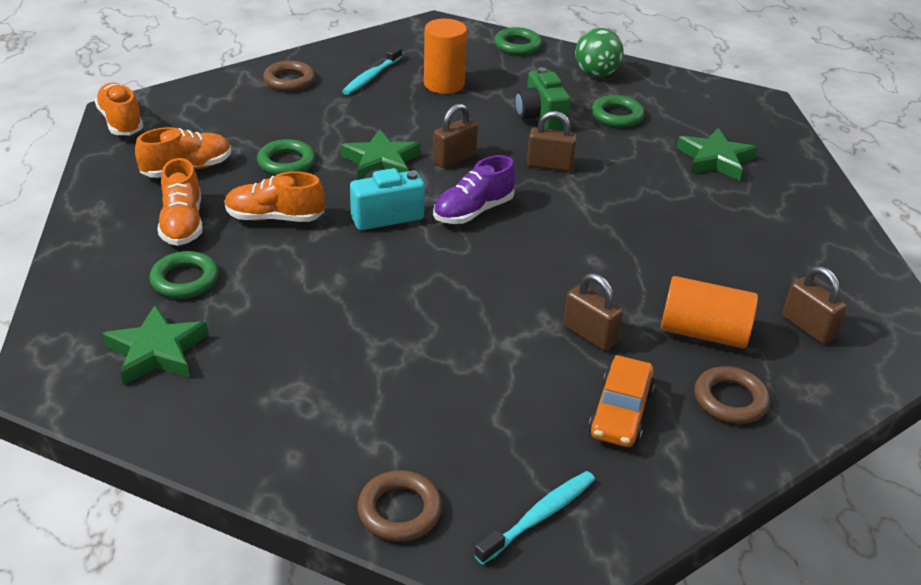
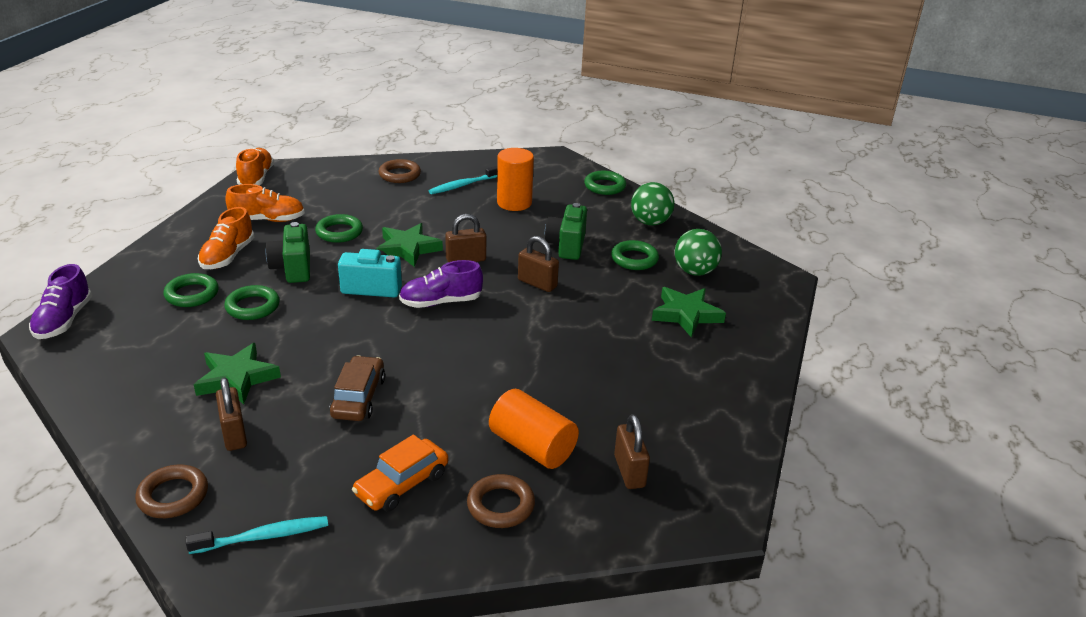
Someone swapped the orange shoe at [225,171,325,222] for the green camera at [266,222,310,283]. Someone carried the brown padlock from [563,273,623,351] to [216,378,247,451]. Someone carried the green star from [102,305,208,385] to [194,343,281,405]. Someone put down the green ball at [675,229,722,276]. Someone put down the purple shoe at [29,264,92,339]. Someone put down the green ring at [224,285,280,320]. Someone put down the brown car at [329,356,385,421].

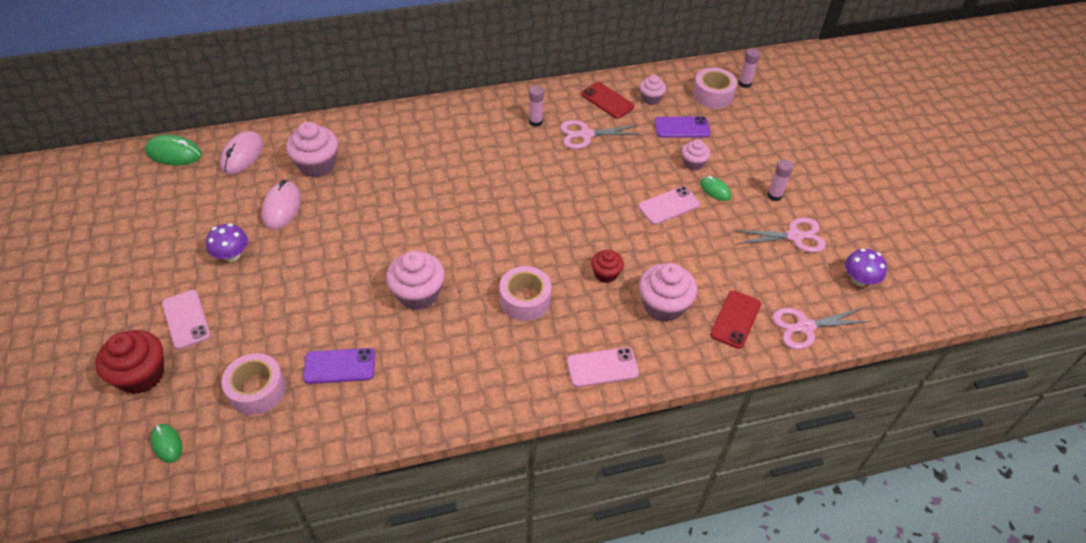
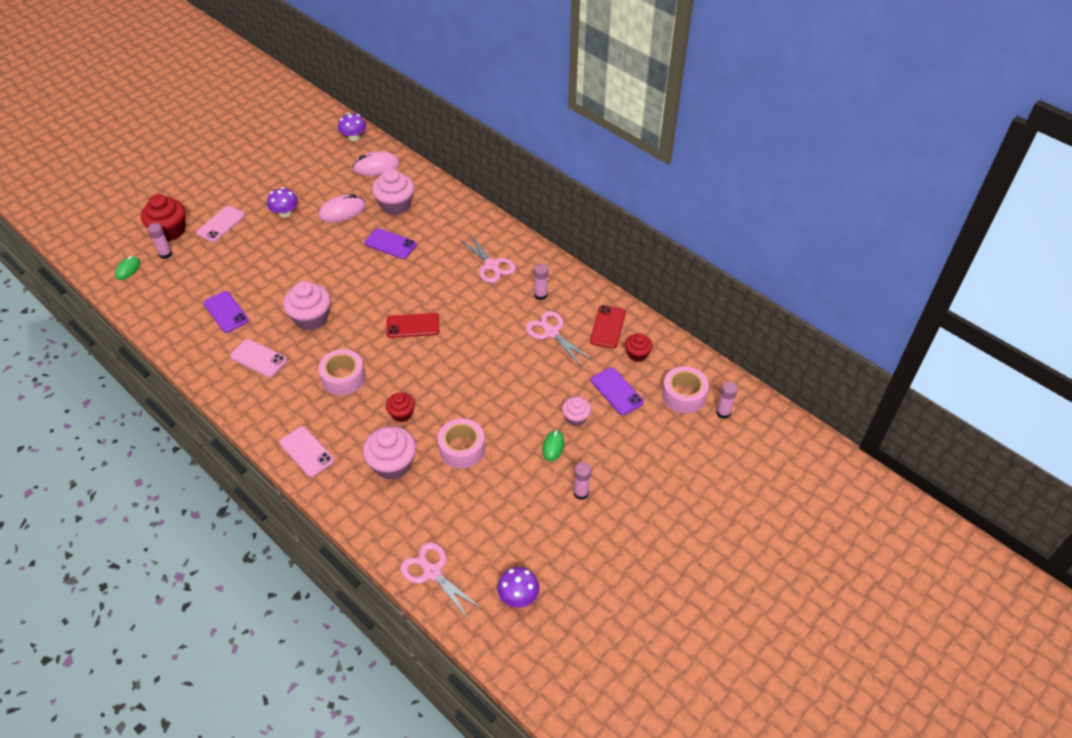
Someone repainted the pink cupcake at [639,75,666,105], which became the red cupcake at [625,333,653,362]. Someone swapped the green mouse at [145,134,202,165] for the purple mushroom at [338,113,366,141]. Someone carried the pink phone from [638,186,700,225] to [230,339,287,378]. Someone carried the pink scissors from [734,218,826,253] to [459,233,516,283]. Someone carried the red phone from [710,290,761,349] to [386,313,439,338]. Someone carried the pink tape from [222,353,286,415] to [438,418,485,468]. Someone put down the pink glue stick at [148,223,172,259]. Someone put down the purple phone at [365,228,417,259].

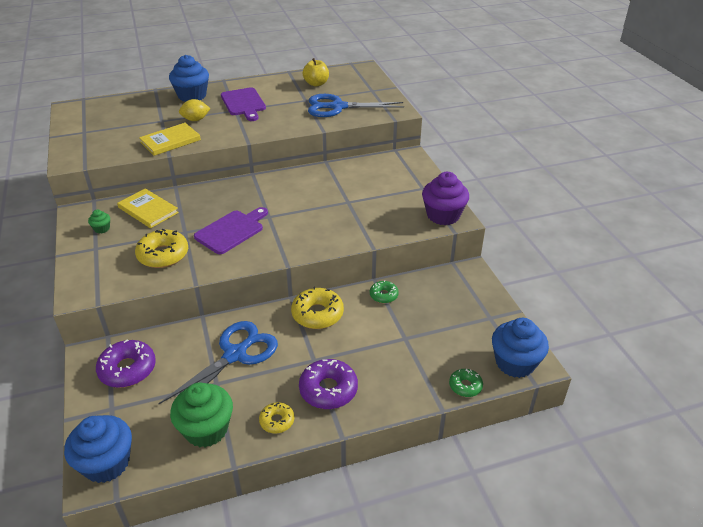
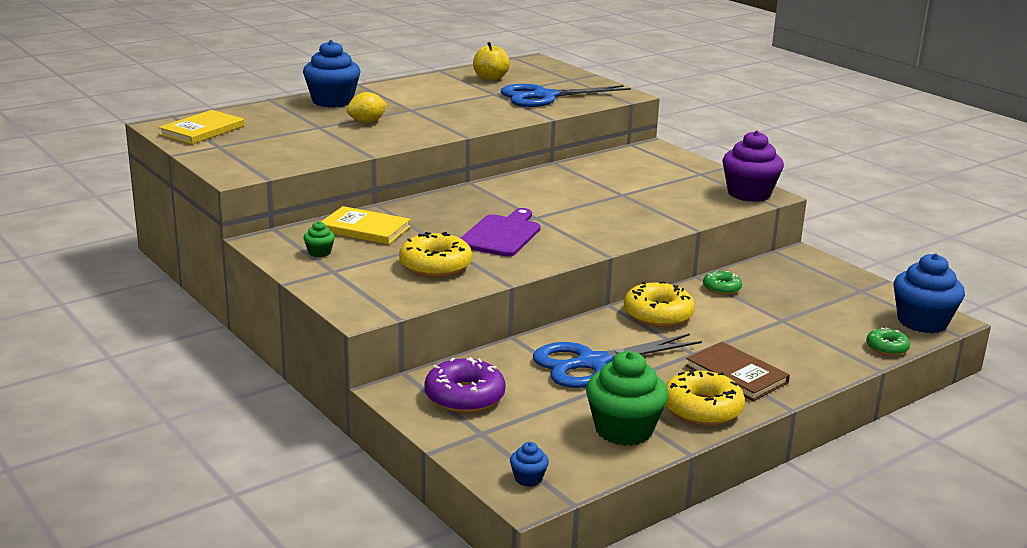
Someone took away the purple cutting board at [221,87,266,121]. Someone carried the yellow book from [139,123,201,156] to [159,110,244,144]. Someone rotated the blue scissors at [158,321,278,404] by 135 degrees counterclockwise. Someone swapped the purple donut at [299,359,358,409] for the brown book at [685,342,790,401]. Someone scaled the yellow donut at [259,402,294,433] by 1.75. Someone scaled the blue cupcake at [64,415,132,483] by 0.45.

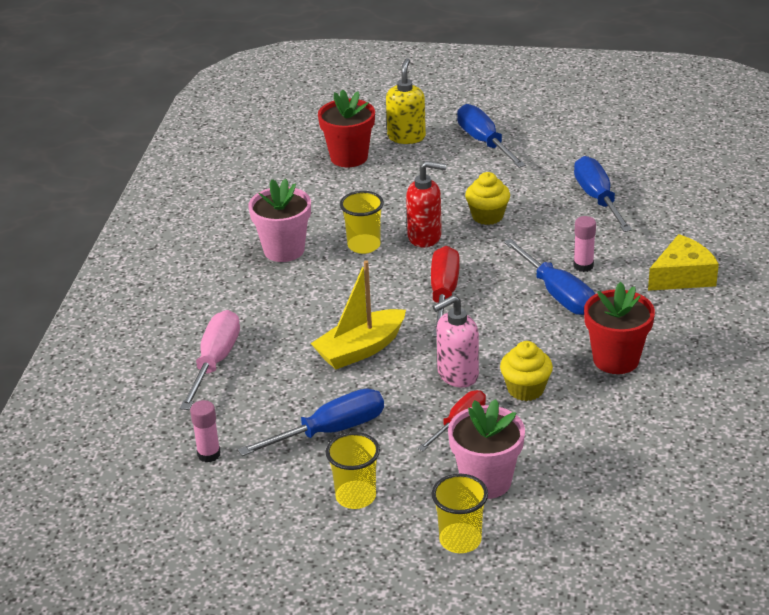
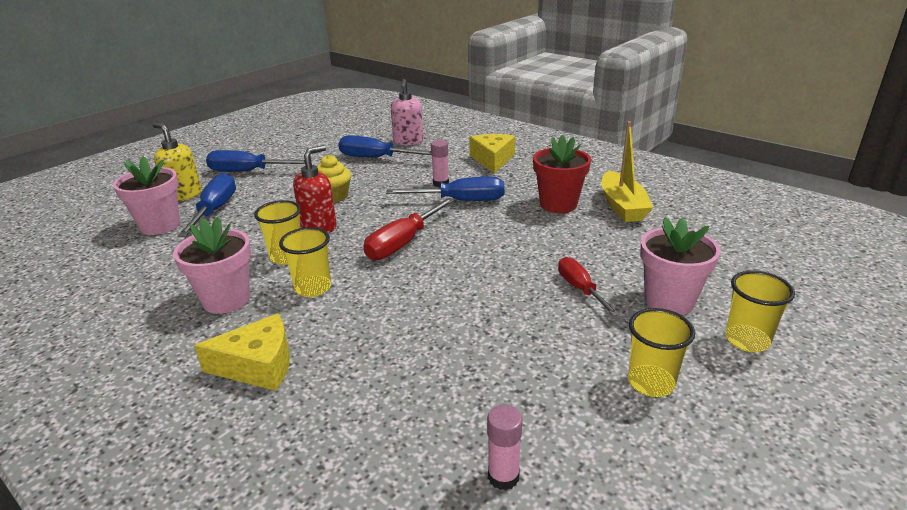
Someone repainted the red flower pot at [318,89,375,167], which became the pink flower pot at [113,156,180,235]. Someone rotated the red screwdriver at [431,246,460,337] by 90 degrees counterclockwise. Someone carried the yellow boat from [311,260,406,369] to [601,121,653,222]. Someone carried the pink soap dispenser from [432,295,479,388] to [391,79,424,145]. Someone took away the pink screwdriver at [180,310,240,410]. Someone took away the yellow cupcake at [500,341,553,401]. Someone carried the blue screwdriver from [238,388,384,456] to [178,173,236,237]. Someone put down the yellow cup at [279,227,331,297]. Someone put down the yellow cheese at [194,313,290,391].

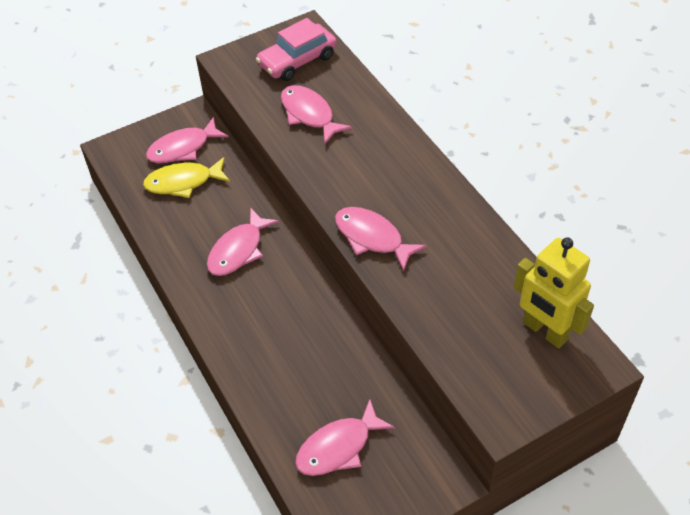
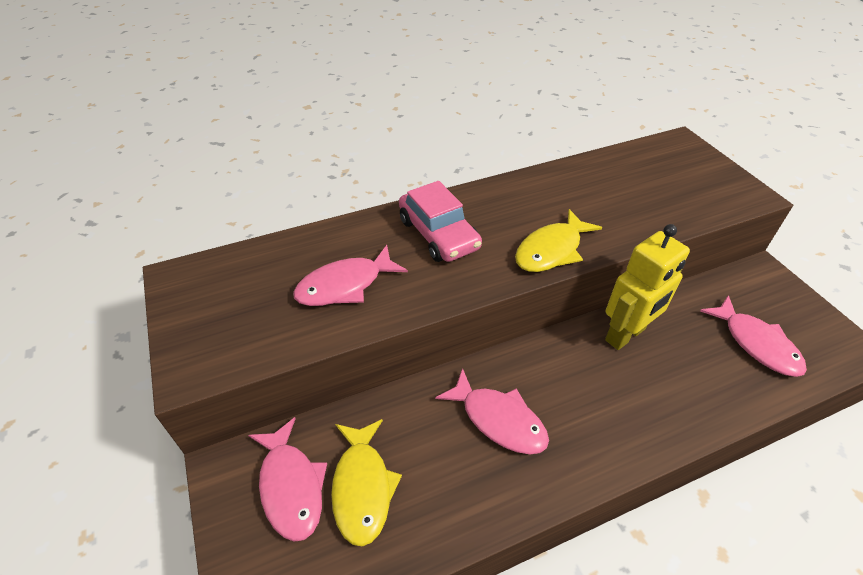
Someone carried the pink car from [256,18,337,81] to [399,181,482,262]. Someone repainted the pink fish at [335,207,427,271], which became the yellow fish at [515,209,602,272]. Someone carried the yellow robot from [514,237,594,348] to [605,224,690,350].

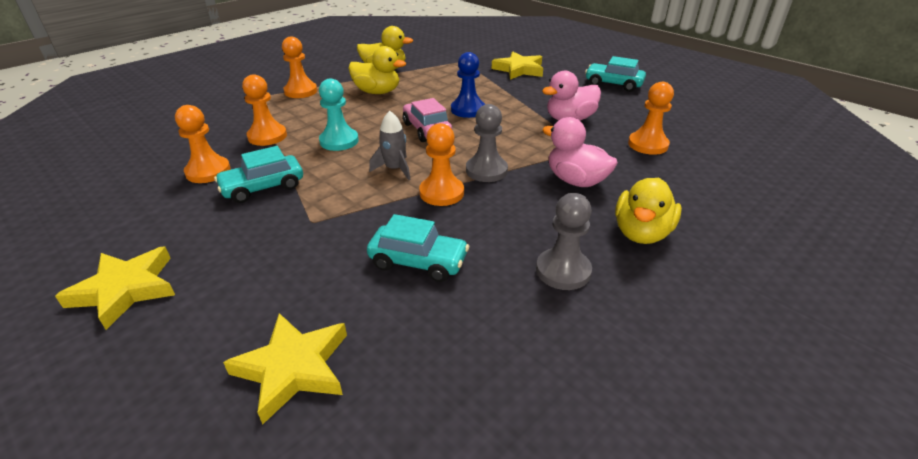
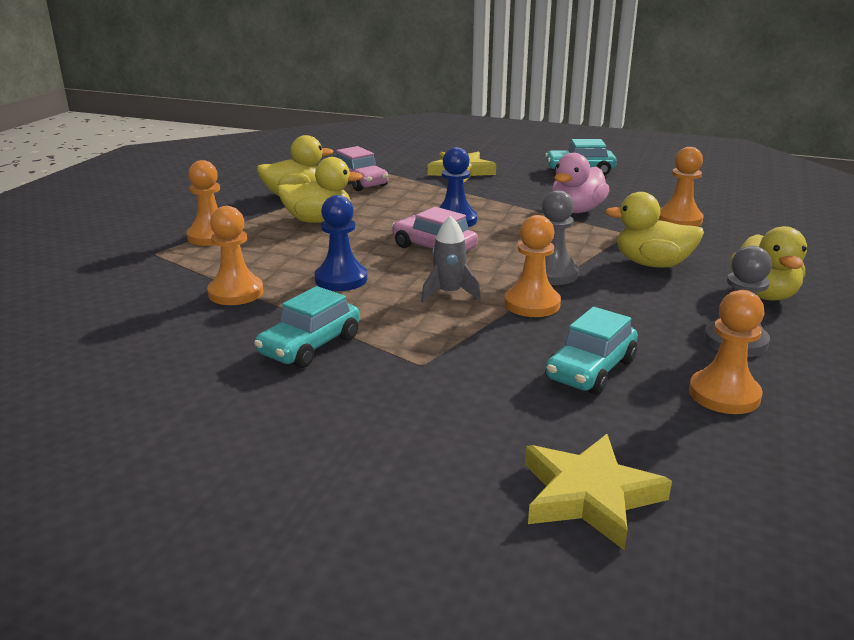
Someone repainted the turquoise pawn at [319,78,359,151], which became the blue pawn at [315,195,367,291]. Someone carried the orange pawn from [175,105,231,183] to [689,290,764,414]. Someone repainted the pink duck at [542,117,618,187], which became the yellow duck at [605,192,704,268]. Someone rotated the turquoise car at [367,214,469,282] by 135 degrees clockwise. Someone took away the yellow star at [55,247,175,330]. Someone put down the pink car at [336,146,388,191].

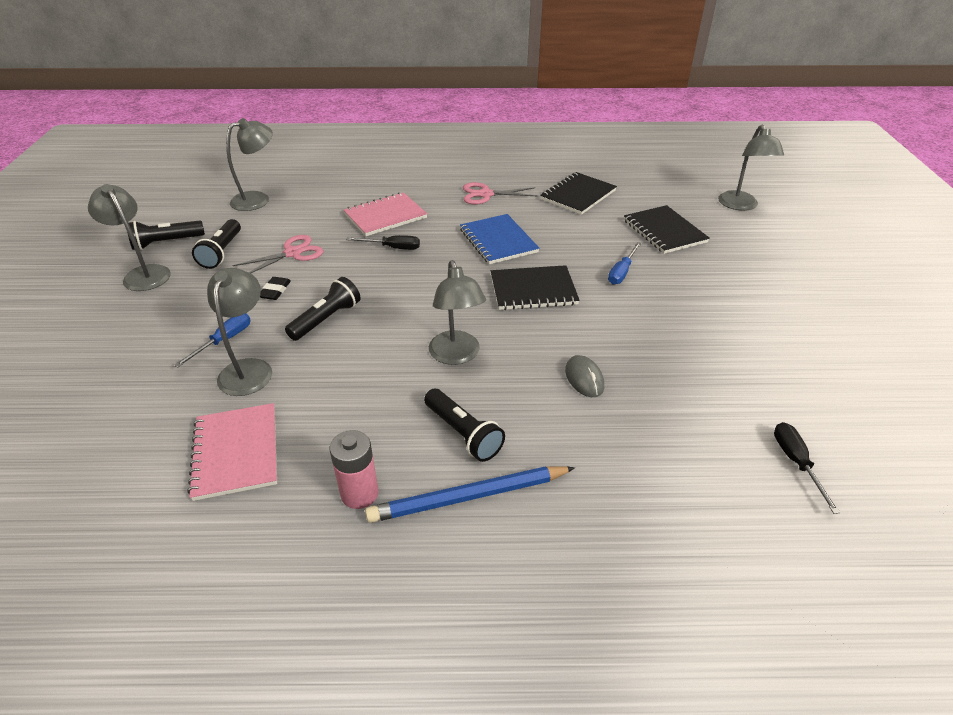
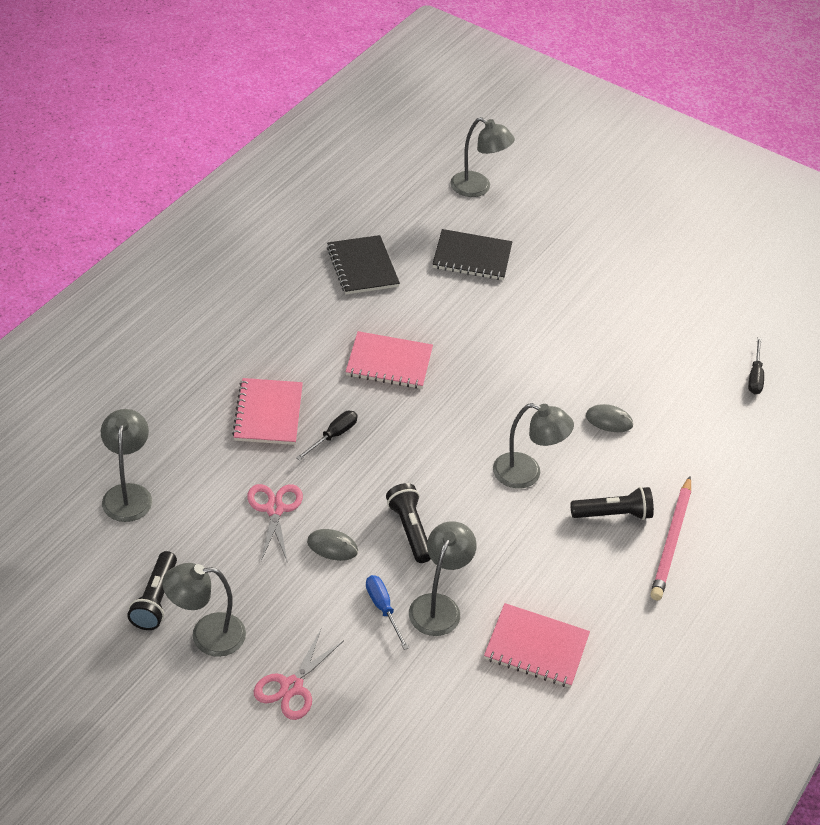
Someone carried the pink scissors from [463,182,537,205] to [254,630,343,720]. Someone repainted the blue notebook at [460,214,539,264], which became the pink notebook at [345,331,433,389]. Someone took away the black flashlight at [192,219,241,269]. Someone took away the blue screwdriver at [608,242,641,285]. Someone took away the black notebook at [491,265,580,310]. Someone rotated the grey lamp at [207,268,272,396] by 75 degrees clockwise. Someone swapped the black eraser at [260,277,291,300] for the grey mouse at [307,529,358,561]. Someone rotated the black screwdriver at [774,422,840,514] by 105 degrees counterclockwise. Someone took away the pink battery at [330,430,379,509]. Someone repainted the blue pencil at [365,466,575,523], which became the pink pencil at [650,476,691,601].

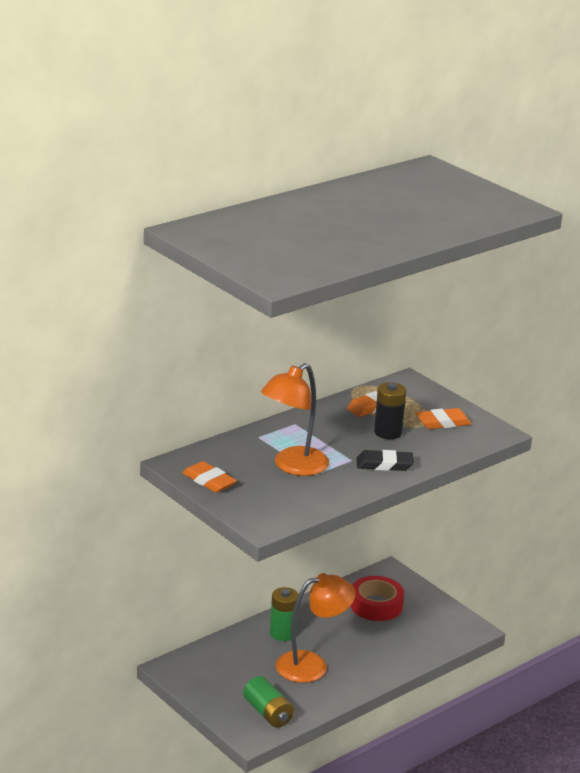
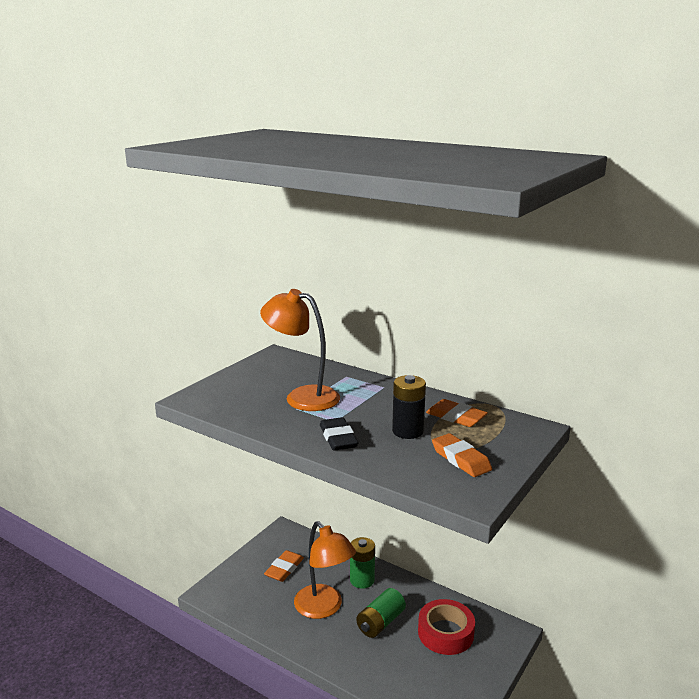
Someone carried the orange eraser from [182,461,237,493] to [264,550,304,582]. Someone carried the green battery from [243,676,294,728] to [356,588,406,638].

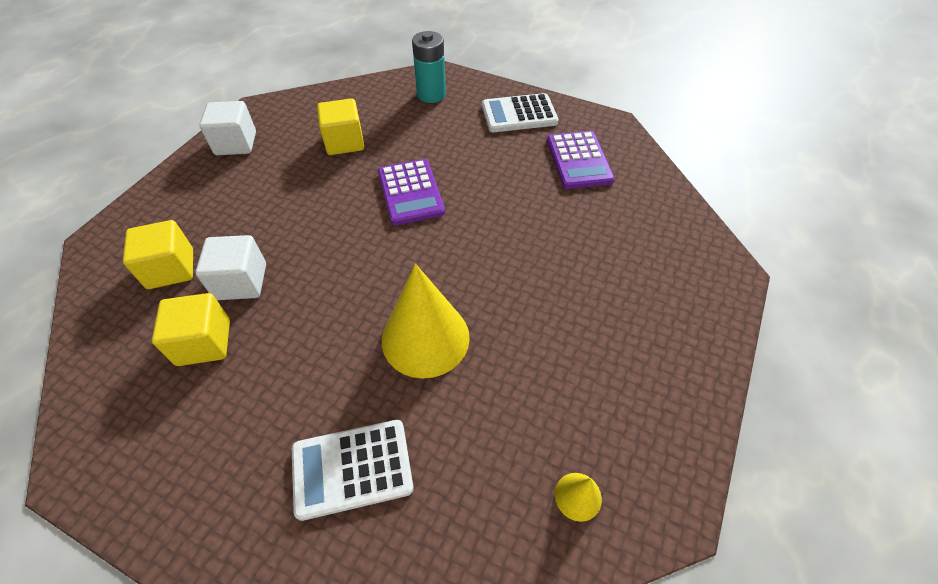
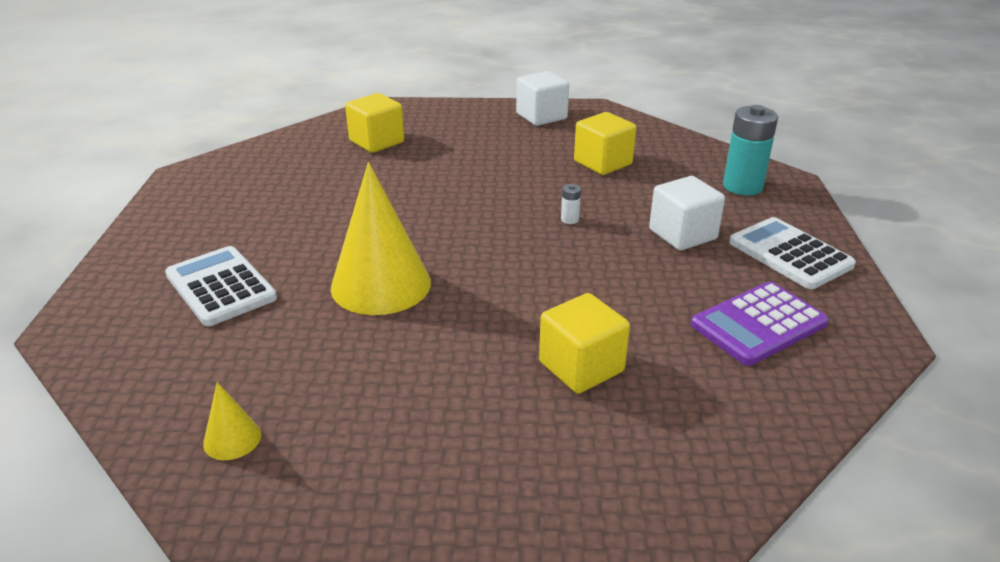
Someone swapped the purple calculator at [378,159,445,225] for the white battery at [561,184,581,224]. Someone carried the white cube from [195,235,266,300] to [649,176,725,251]. Someone carried the yellow cube from [152,293,230,366] to [539,293,630,394].

